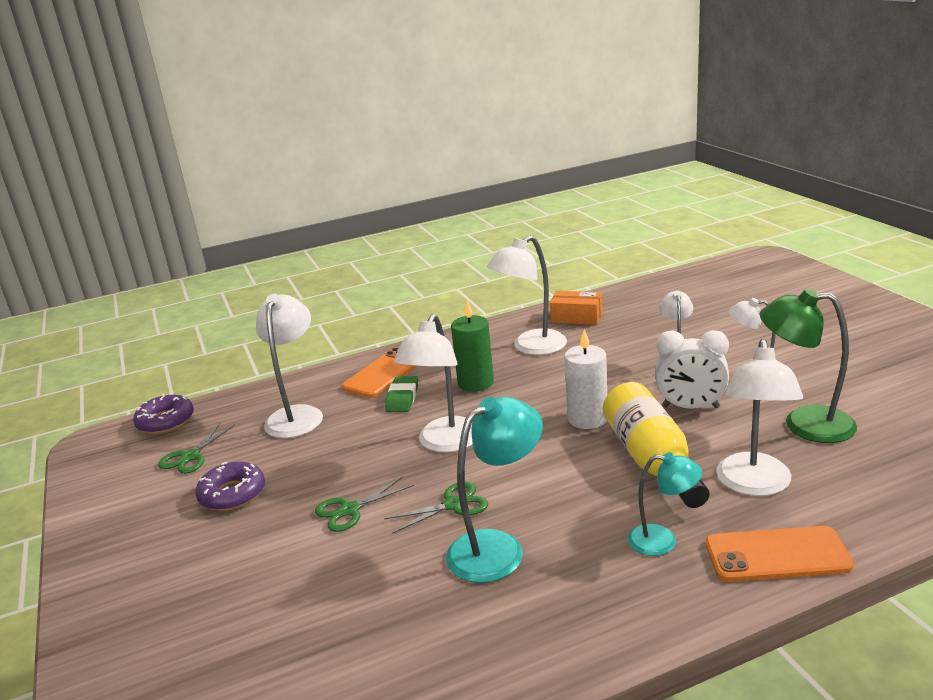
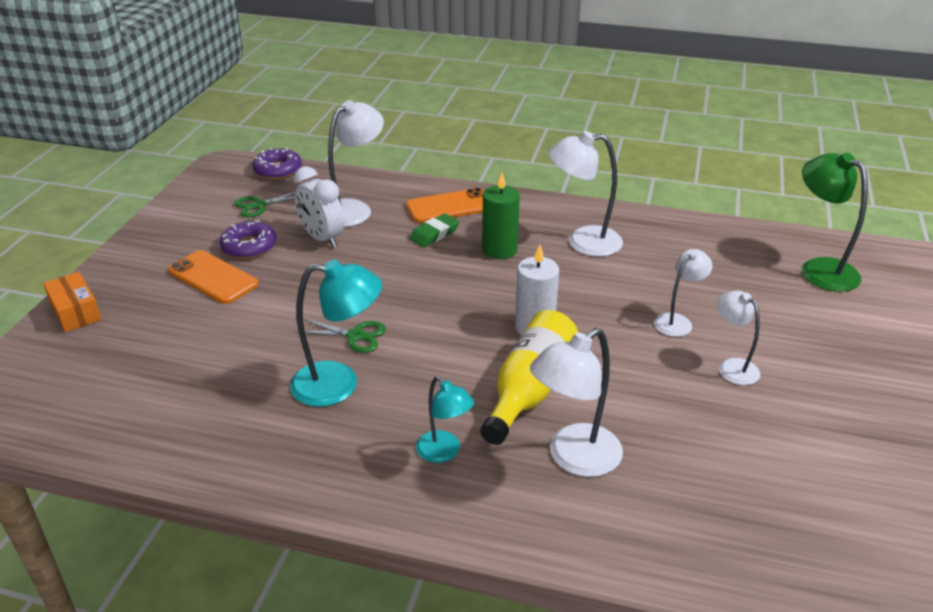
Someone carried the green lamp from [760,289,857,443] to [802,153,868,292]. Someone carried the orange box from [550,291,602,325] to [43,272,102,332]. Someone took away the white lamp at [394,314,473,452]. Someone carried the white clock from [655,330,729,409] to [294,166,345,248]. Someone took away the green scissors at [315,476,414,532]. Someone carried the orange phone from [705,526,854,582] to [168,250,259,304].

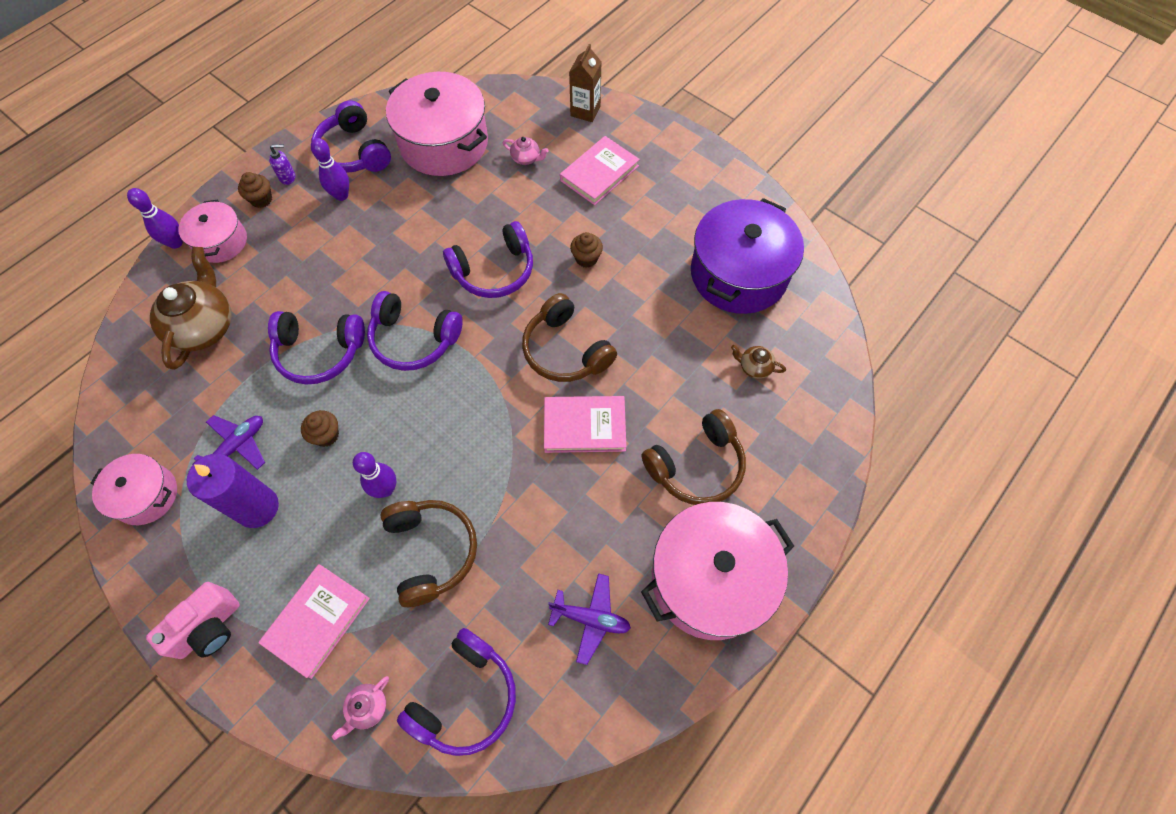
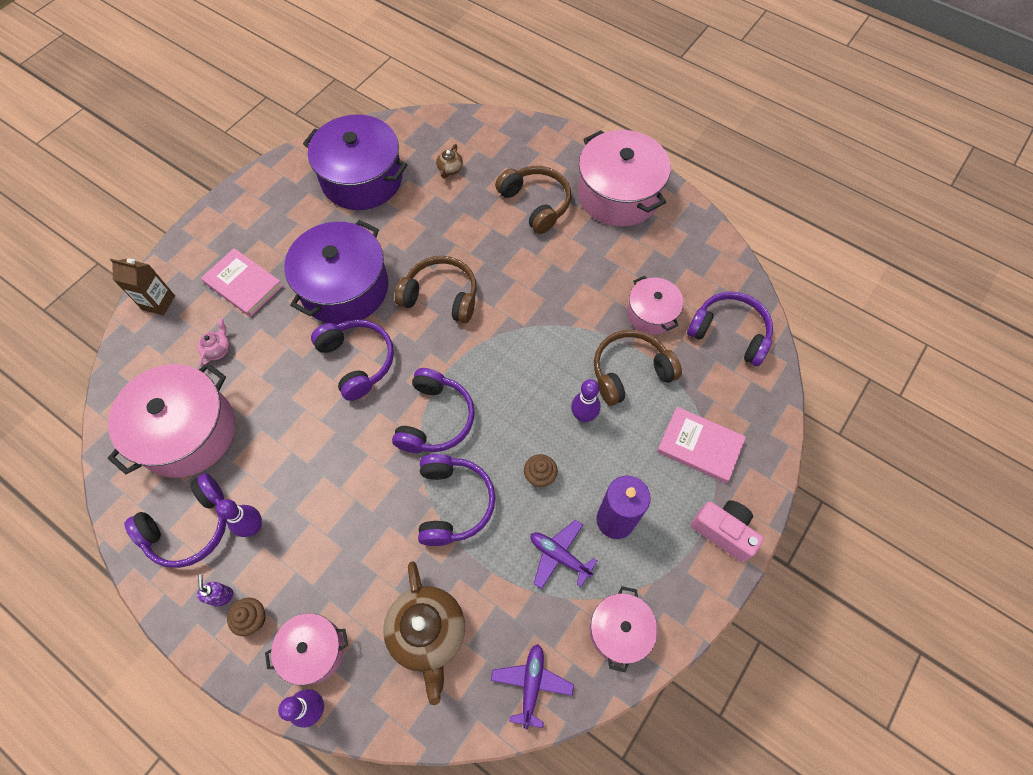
Someone swapped the brown cupcake at [570,232,603,268] for the purple pot at [284,220,388,325]. Someone rotated the brown teapot at [150,247,232,370] by 105 degrees counterclockwise. Someone rotated the brown headphones at [522,293,617,382] by 120 degrees counterclockwise. Someone took away the pink book at [544,396,626,453]. Someone carried the purple plane from [548,573,631,665] to [491,644,574,730]. Someone took away the pink teapot at [332,676,389,740]. Someone put down the pink pot at [627,276,684,335].

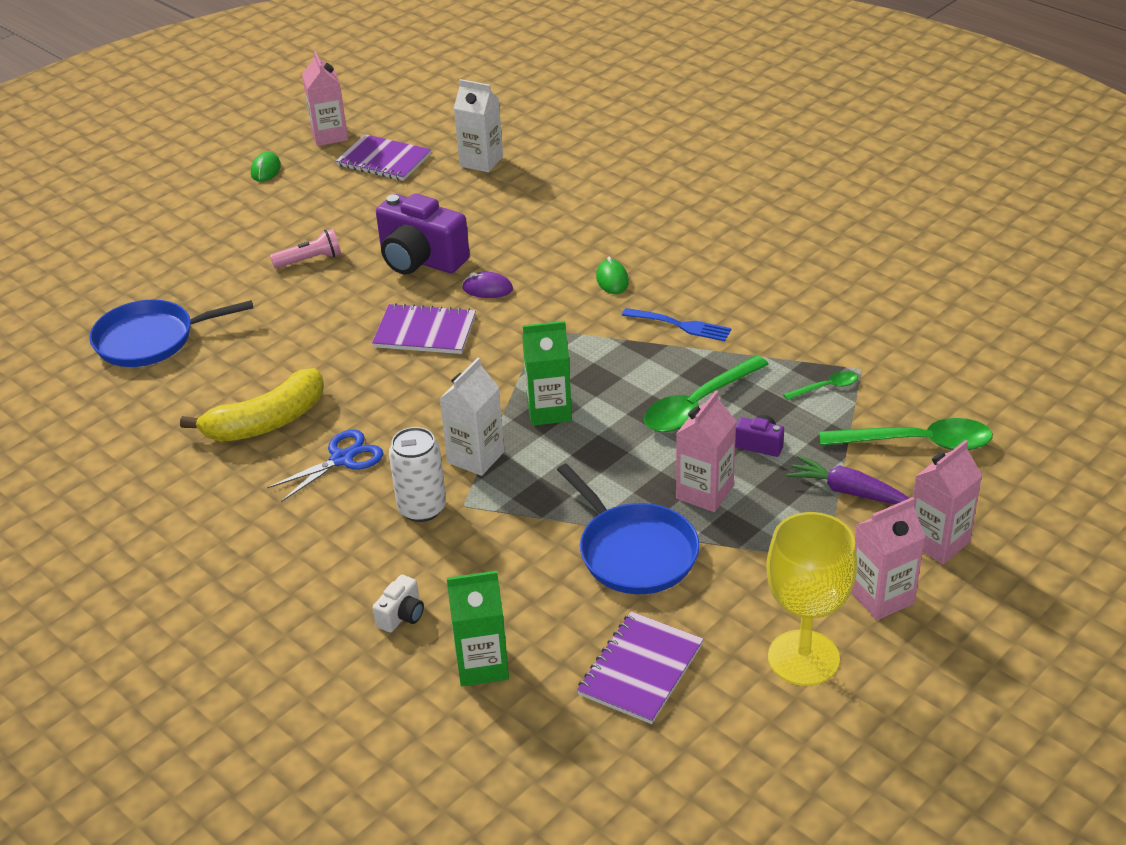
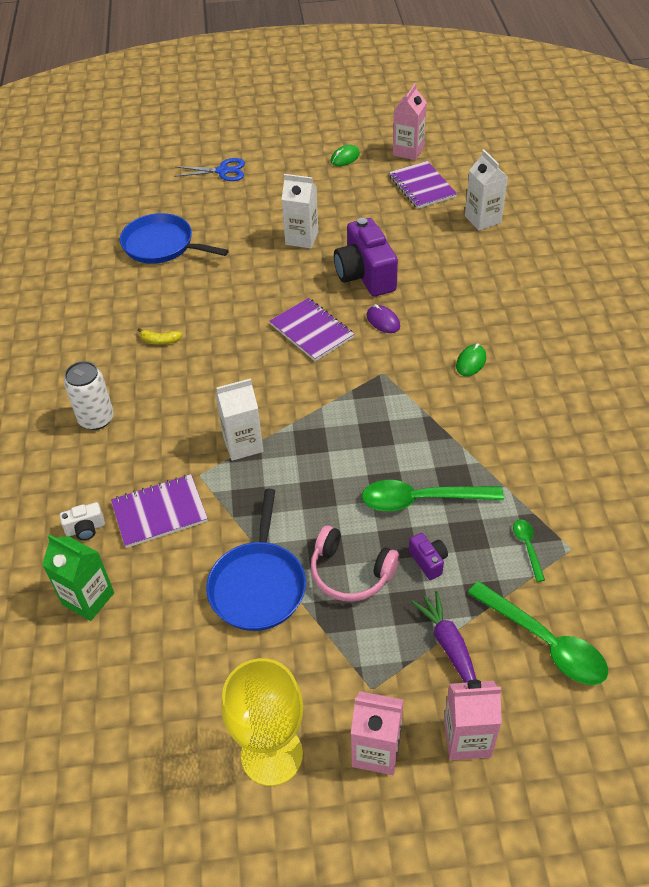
Someone swapped the pink flashlight at [270,228,341,268] for the white carton at [281,174,318,248]. Someone took away the blue fork at [622,308,731,341]. Someone took away the green carton at [522,321,572,426]. Someone scaled the yellow banana at [180,368,324,442] by 0.42. Someone rotated the green spoon at [783,371,858,400] by 120 degrees counterclockwise. Someone swapped the pink carton at [676,391,736,512] for the pink headphones at [311,525,400,602]. Someone carried the white can from [389,427,446,522] to [64,361,114,430]. Someone carried the blue scissors from [267,429,384,502] to [174,158,245,181]. Someone carried the purple notebook from [577,612,704,724] to [111,474,208,548].

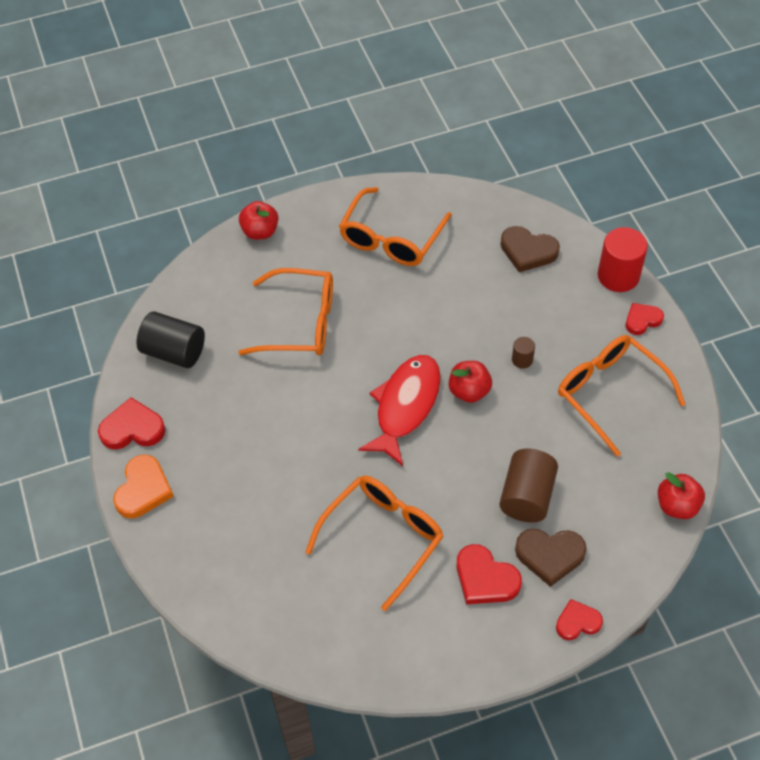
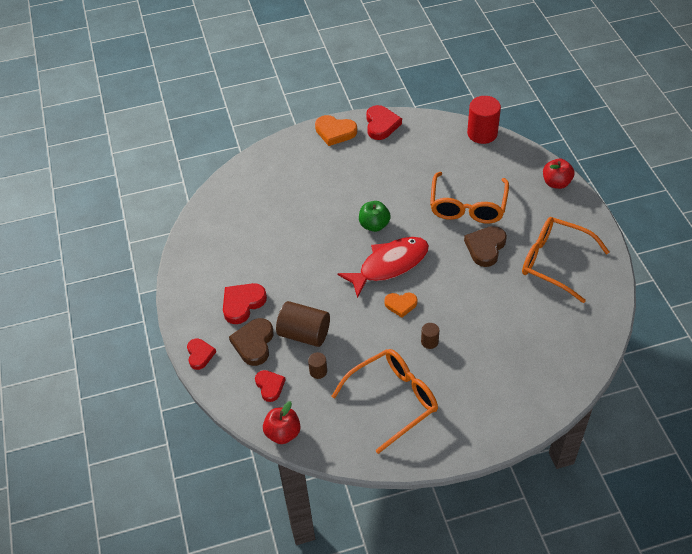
Someone carried the brown heart from [501,226,560,272] to [464,226,507,267]. Someone carried the red cylinder from [598,227,648,292] to [467,96,501,144]. Someone carried the red heart from [626,303,664,335] to [255,370,285,402]. Someone took away the black cylinder at [137,312,205,368]. Someone rotated the red fish at [358,355,441,466] by 60 degrees counterclockwise. Someone swapped the red apple at [449,361,492,403] for the orange heart at [384,293,418,318]. Someone took away the orange glasses at [305,476,444,611]. Someone put down the green apple at [359,201,391,232]. Someone put down the brown cylinder at [308,352,327,379].

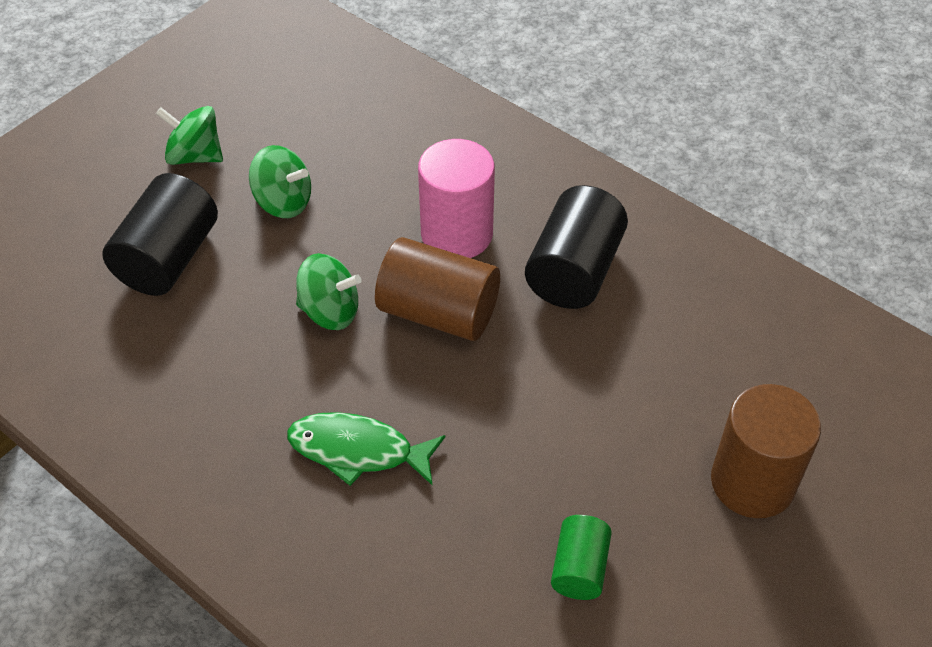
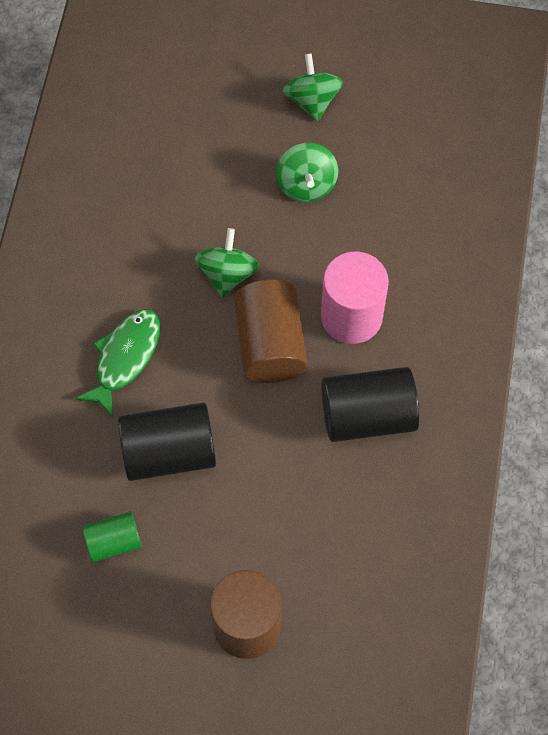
Someone carried the black cylinder from [102,173,218,296] to [118,403,216,481]. Someone rotated the green spinning top at [296,253,362,330] by 150 degrees counterclockwise. Someone rotated the green fish at [287,412,445,486] by 45 degrees clockwise.

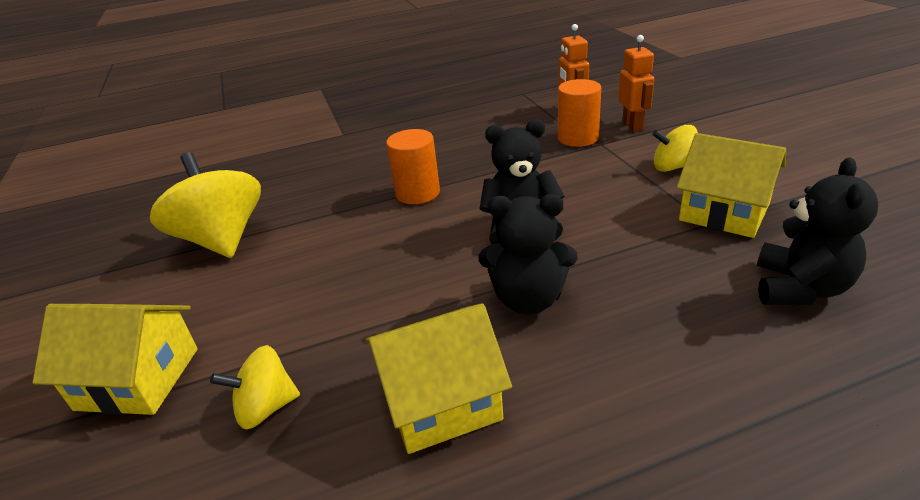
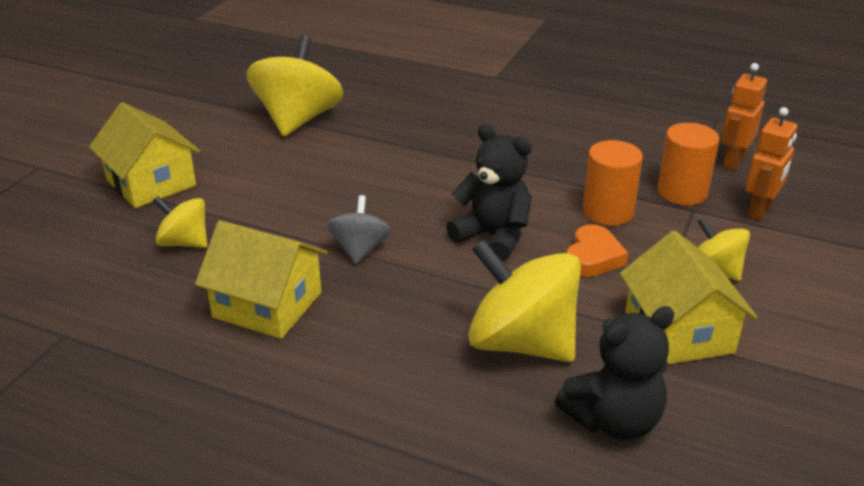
Someone carried the orange cylinder from [386,129,440,204] to [583,140,643,226]. Someone took away the black teddy bear at [479,194,578,315]. Someone put down the grey spinning top at [327,195,391,264]. Someone put down the orange heart at [567,224,628,277]. Someone put down the yellow spinning top at [468,240,581,362].

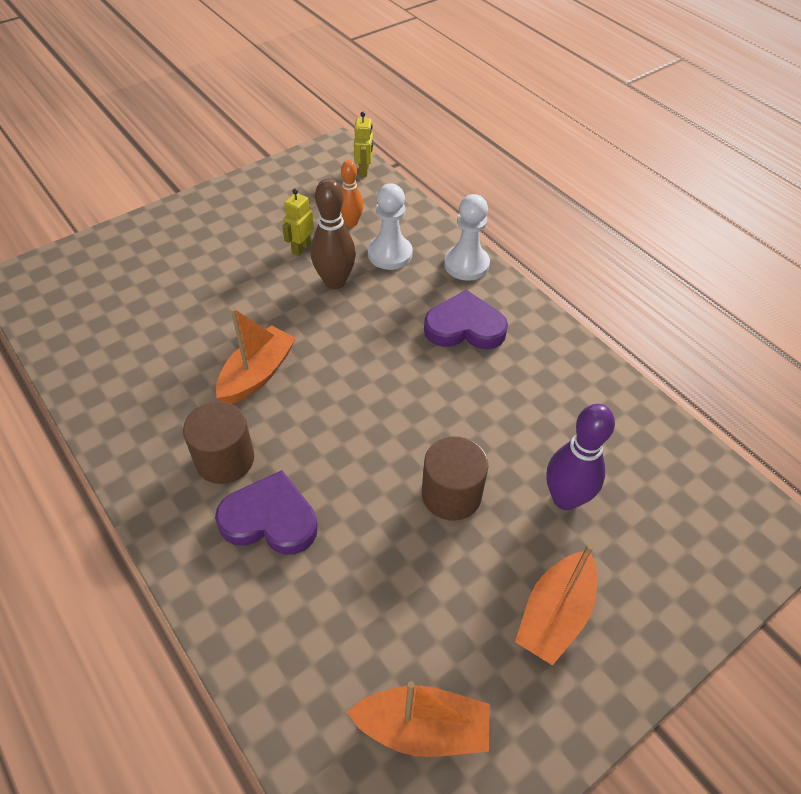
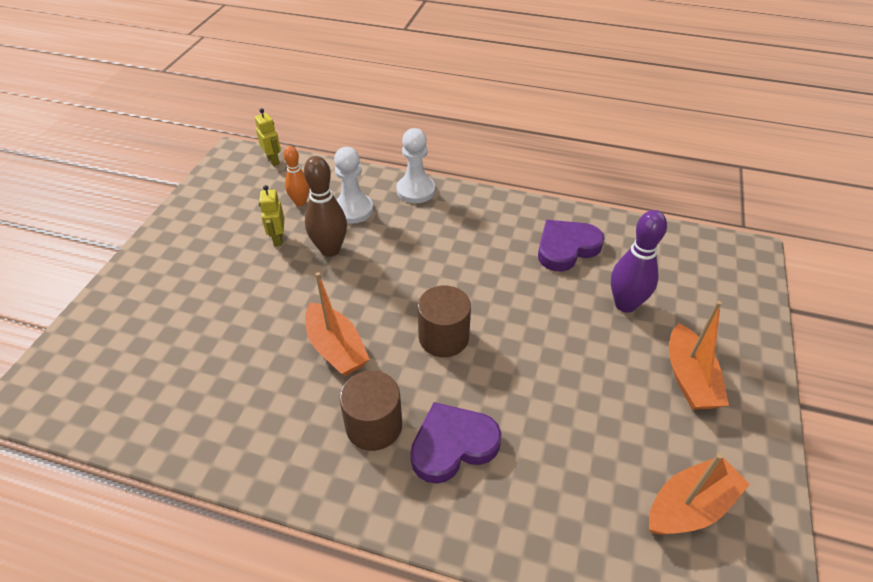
Someone carried the purple heart from [424,290,508,349] to [538,220,605,271]. Someone rotated the orange boat at [216,308,296,404] by 150 degrees clockwise. Someone carried the brown cylinder from [422,436,488,520] to [418,285,471,357].

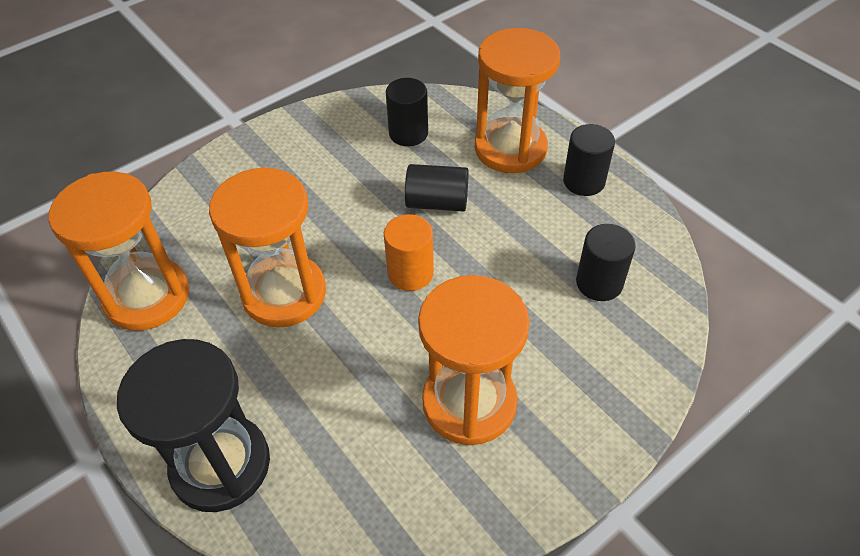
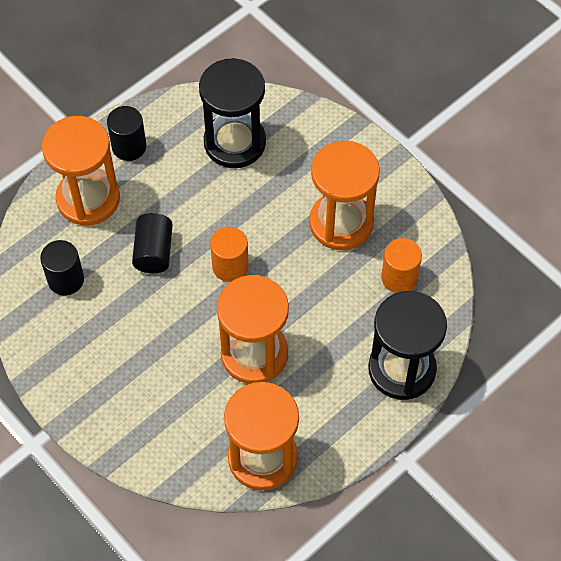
Someone swapped the black cylinder at [576,224,636,301] for the black hourglass at [199,58,266,168]. Someone put down the orange cylinder at [381,238,422,293].

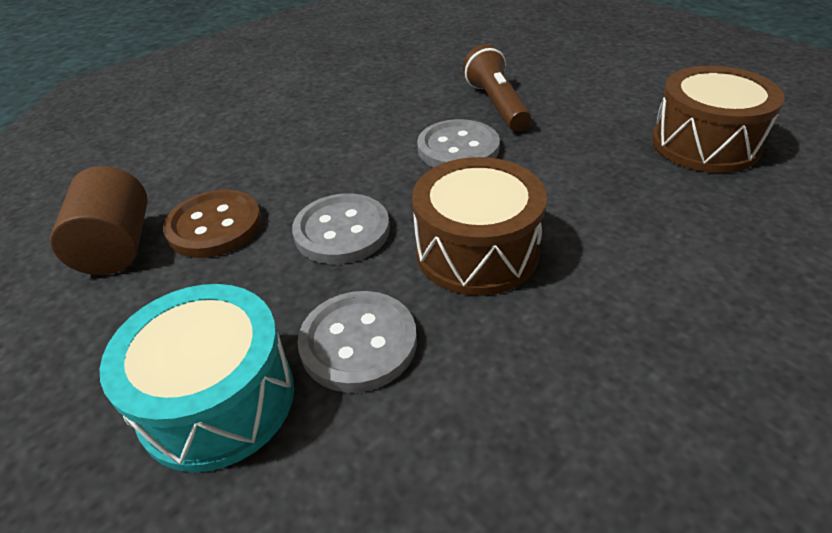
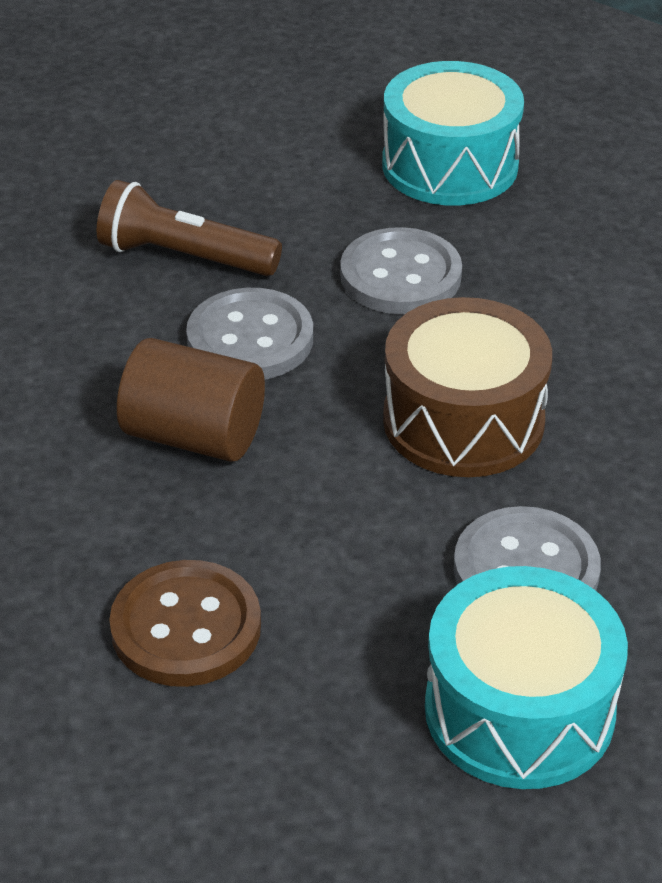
Someone repainted the brown drum at [652,66,785,173], which became the turquoise drum at [382,61,524,206]. Someone carried the brown cylinder from [50,166,148,275] to [117,338,265,462]. Someone carried the grey button from [292,193,390,264] to [340,227,462,314].

